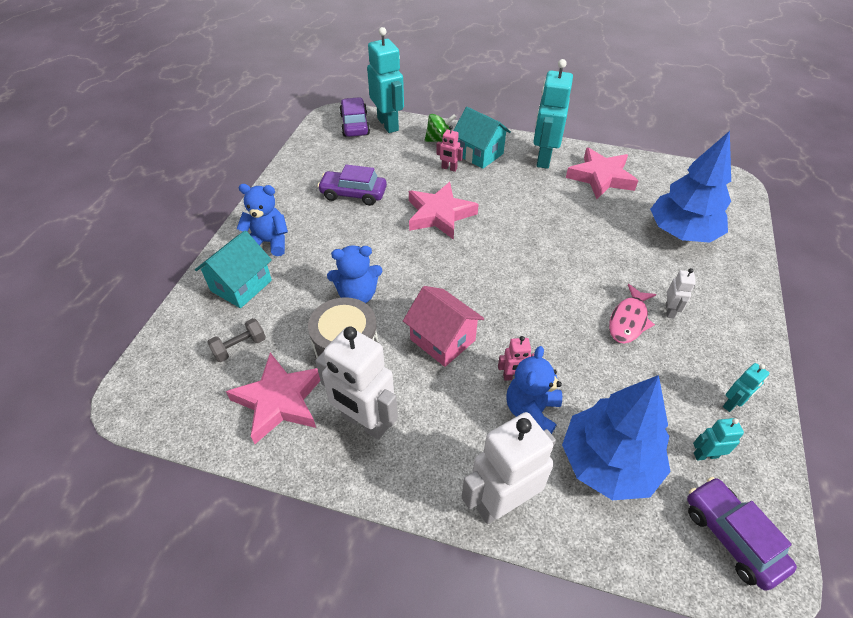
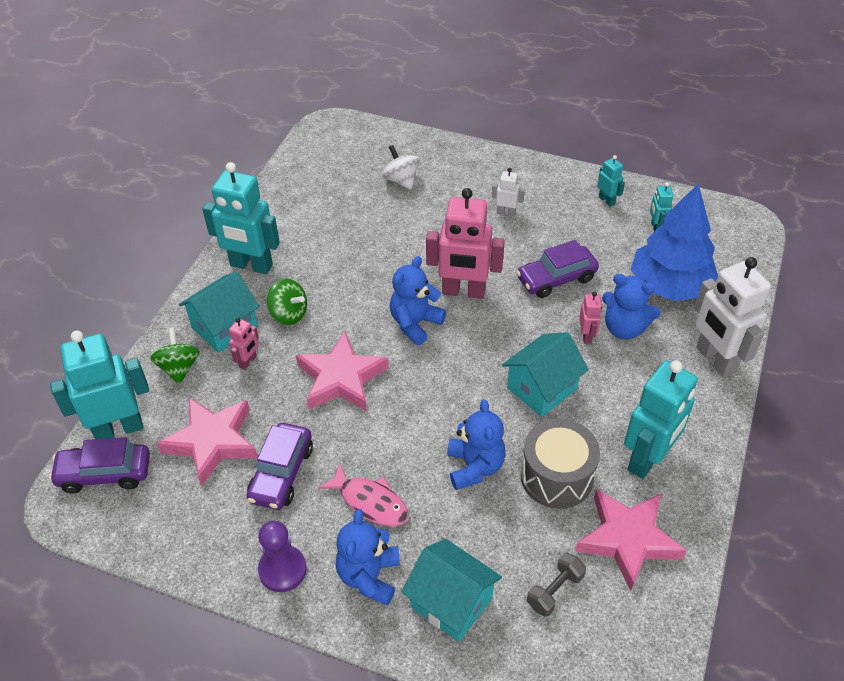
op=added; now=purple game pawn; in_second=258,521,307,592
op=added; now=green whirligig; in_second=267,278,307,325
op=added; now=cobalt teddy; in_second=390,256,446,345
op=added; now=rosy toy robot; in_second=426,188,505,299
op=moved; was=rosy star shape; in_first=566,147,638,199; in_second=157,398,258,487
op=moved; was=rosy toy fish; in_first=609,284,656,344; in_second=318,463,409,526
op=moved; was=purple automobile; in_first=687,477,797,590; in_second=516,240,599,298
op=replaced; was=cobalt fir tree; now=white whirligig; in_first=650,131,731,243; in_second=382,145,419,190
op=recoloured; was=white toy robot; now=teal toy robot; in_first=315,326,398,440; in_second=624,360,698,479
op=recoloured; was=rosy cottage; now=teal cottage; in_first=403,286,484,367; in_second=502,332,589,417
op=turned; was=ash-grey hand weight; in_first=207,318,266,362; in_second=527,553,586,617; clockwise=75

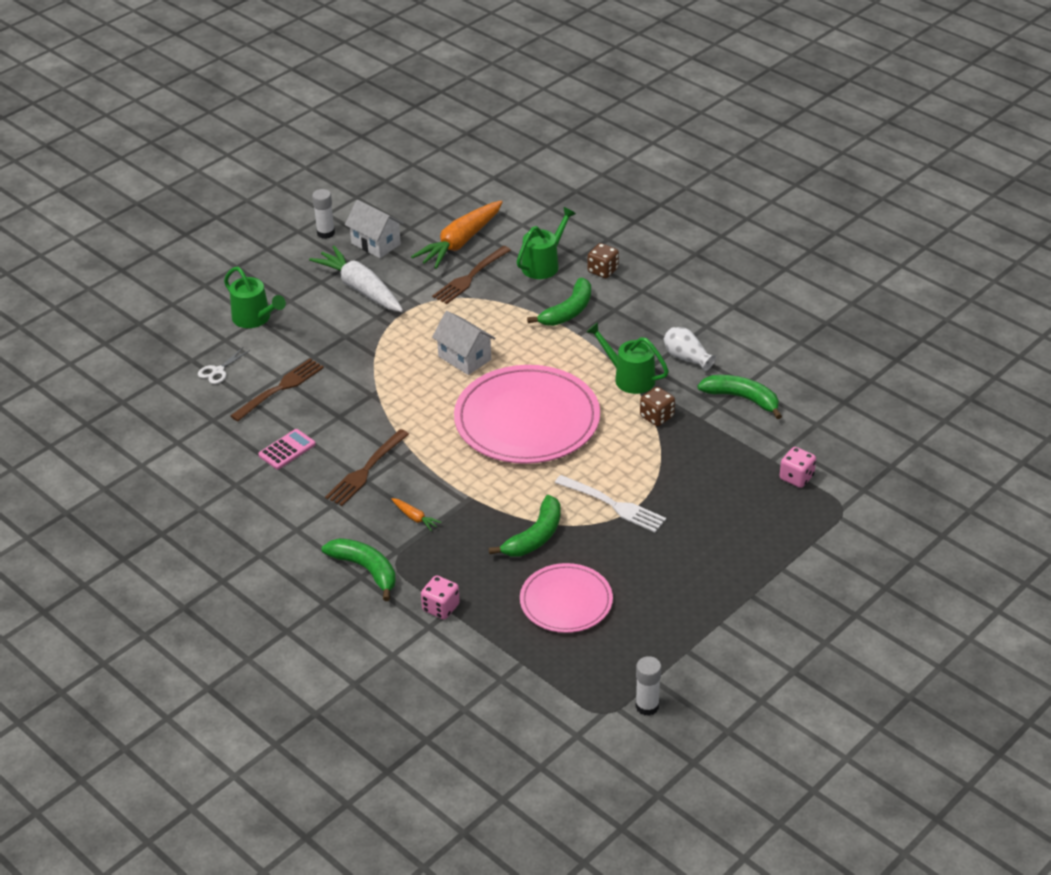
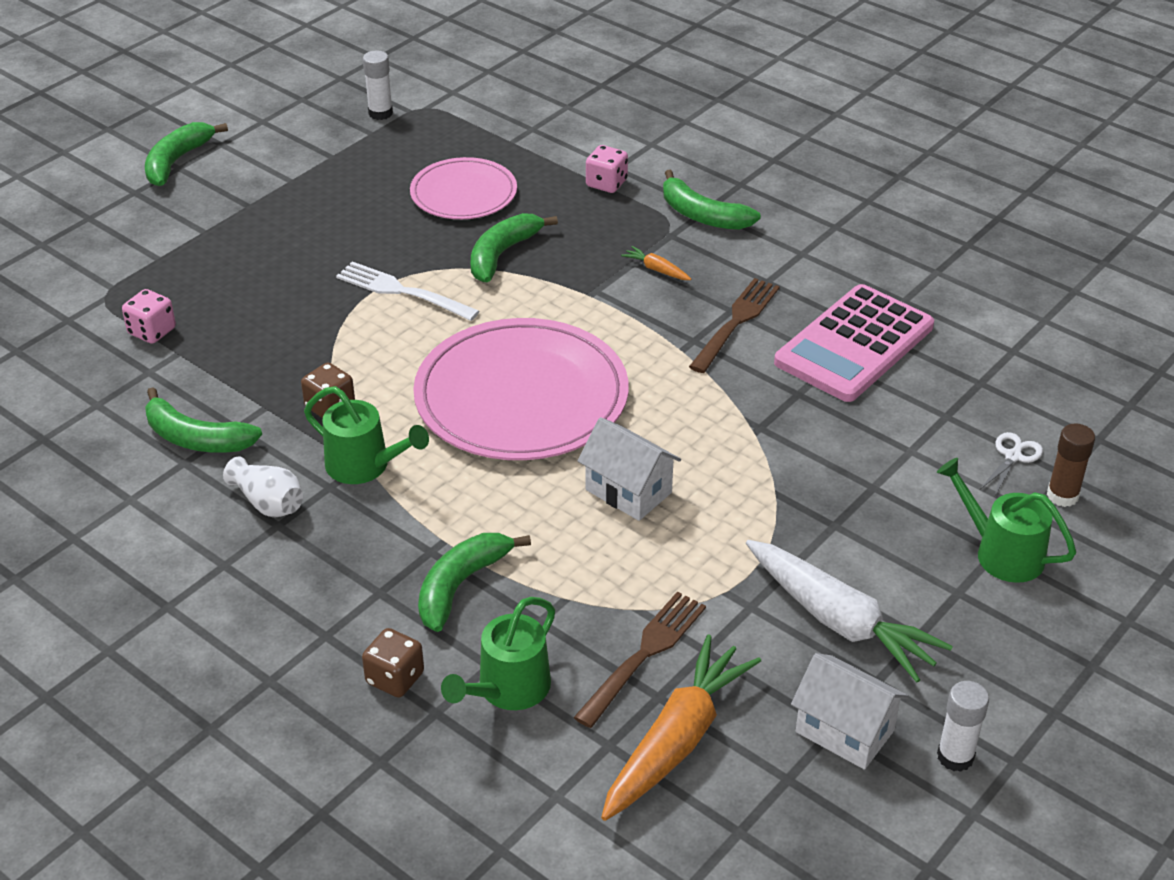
op=removed; was=russet fork; in_first=230,359,324,421
op=added; now=green toy banana; in_second=145,122,228,186
op=added; now=russet glue; in_second=1047,423,1095,507
op=resized; was=rosy pocket calculator; in_first=258,429,316,469; in_second=774,284,934,402; ratio=2.18

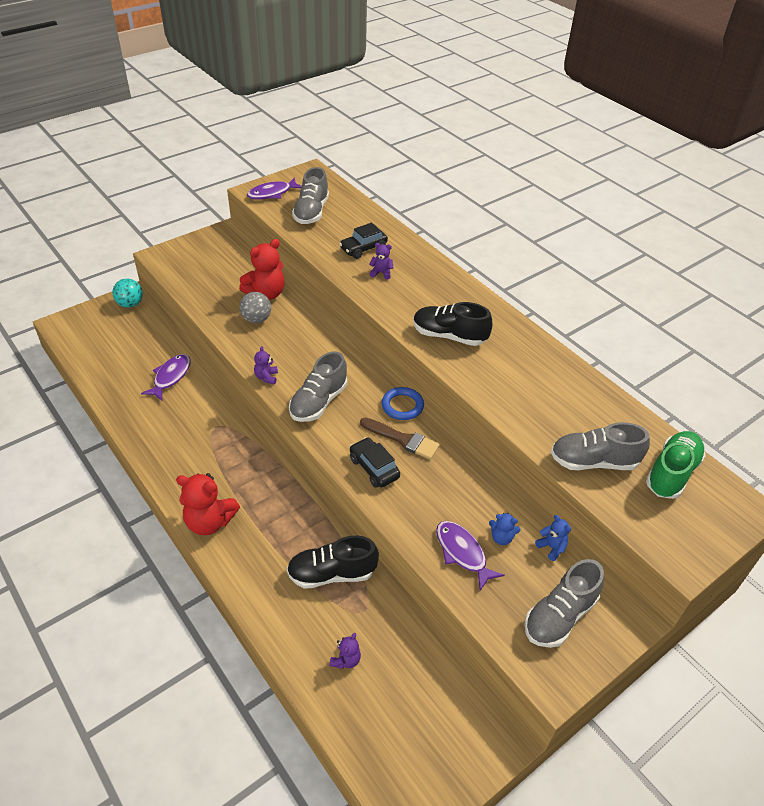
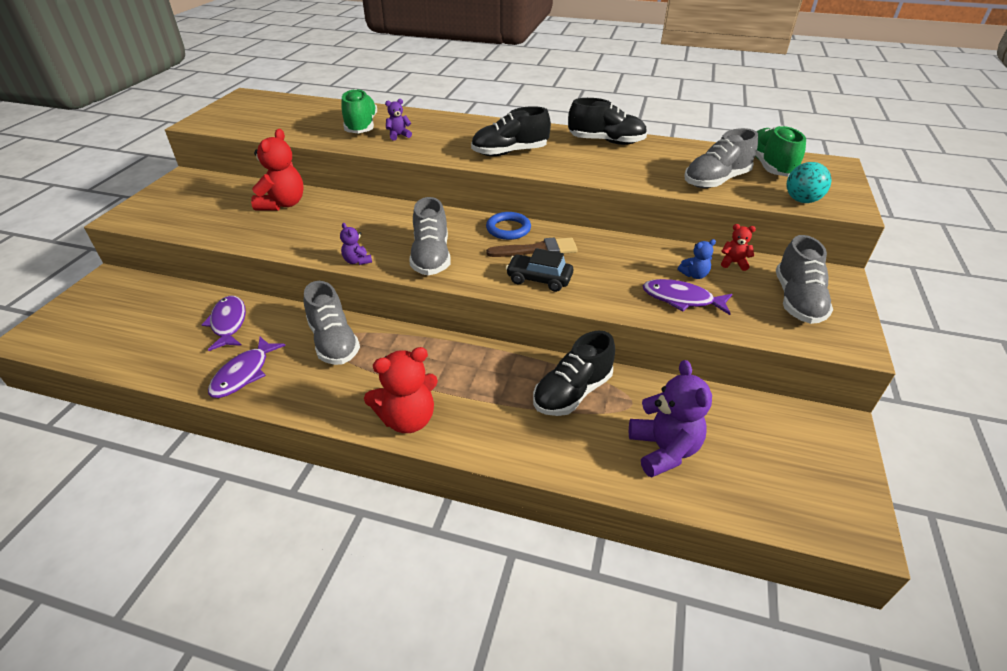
op=removed; was=ash-grey ball; in_first=239,292,271,323
op=added; now=jet-black shoe; in_second=568,98,647,145
op=moved; was=teal ball; in_first=112,278,143,308; in_second=787,162,831,203
op=moved; was=purple toy fish; in_first=247,177,302,199; in_second=208,337,286,398
op=moved; was=ash-grey shoe; in_first=292,167,329,224; in_second=304,281,360,365
op=replaced; was=jet-black automobile; now=green shoe; in_first=339,223,388,259; in_second=341,89,377,133
op=recoloured; was=cobalt teddy; now=red teddy; in_first=535,515,571,561; in_second=721,224,756,271
op=resized; was=purple teddy; in_first=329,633,361,669; in_second=629,360,712,478; ratio=2.01

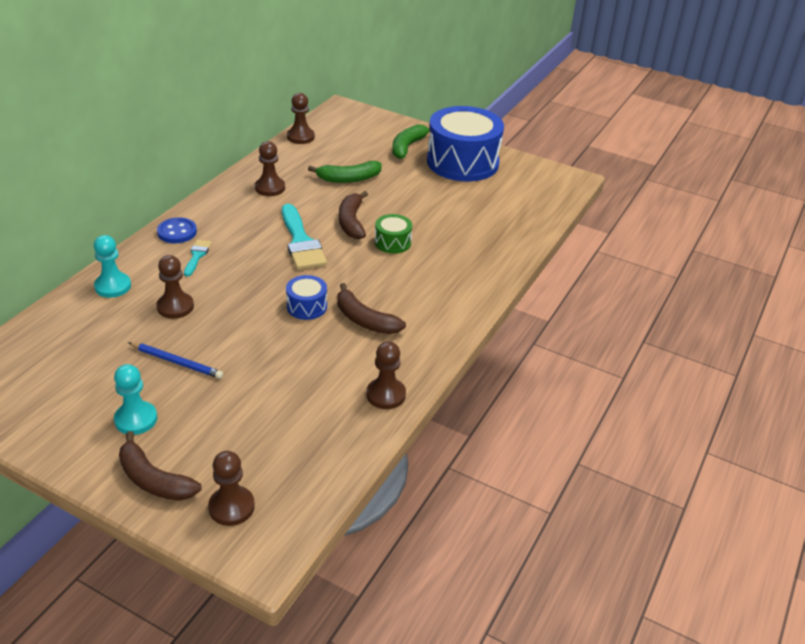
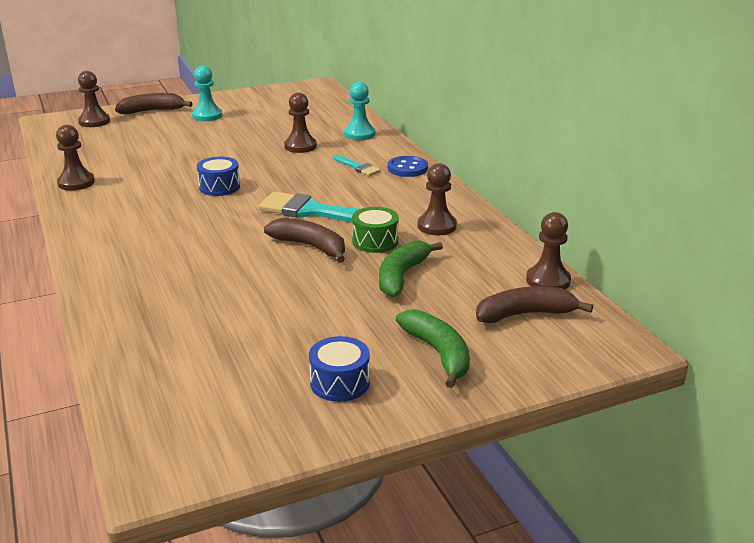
op=removed; was=cobalt lead pencil; in_first=128,342,223,379
op=moved; was=russet toy banana; in_first=338,283,406,334; in_second=476,286,593,323
op=moved; was=green snare drum; in_first=375,214,412,254; in_second=352,207,399,253
op=resized; was=cobalt snare drum; in_first=427,106,504,182; in_second=309,336,370,402; ratio=0.44

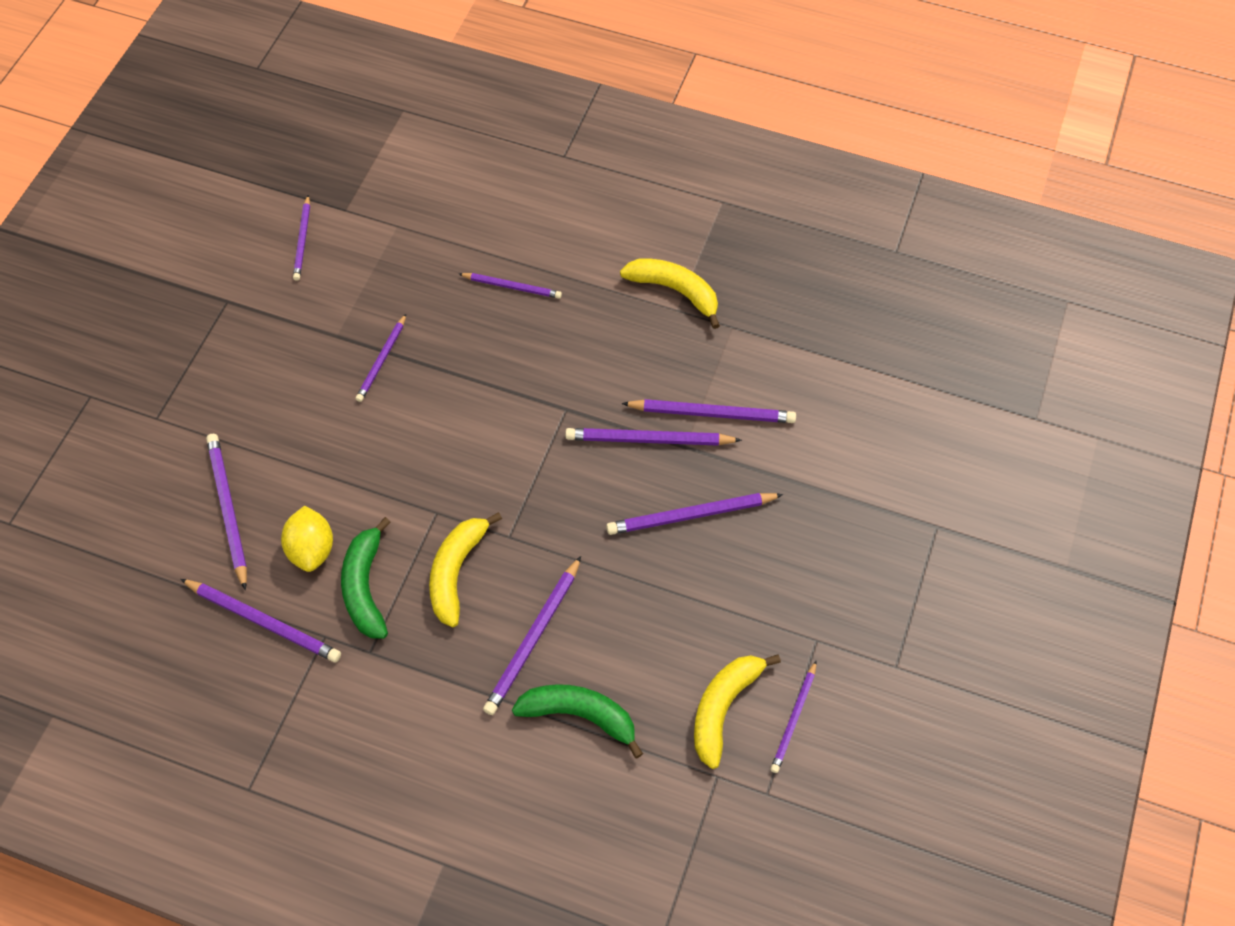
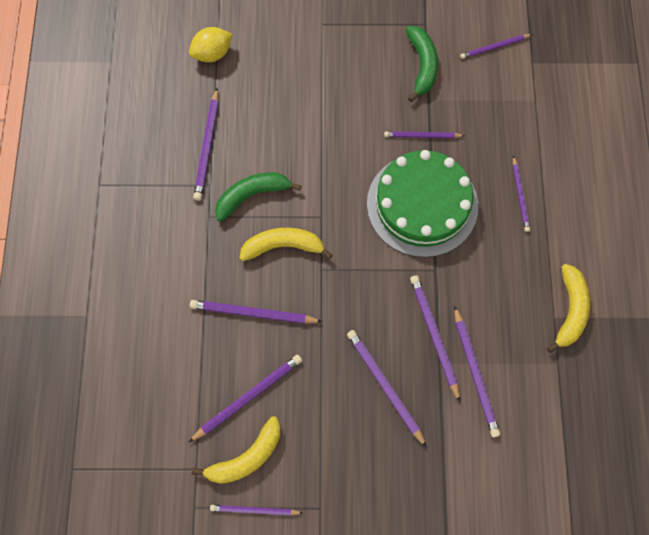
op=added; now=green layer cake; in_second=367,150,478,258
op=moved; was=purple lead pencil; in_first=206,434,247,590; in_second=188,355,302,443
op=moved; was=bright yellow citrus fruit; in_first=281,506,333,572; in_second=189,27,233,62
op=moved; was=green toy banana; in_first=512,684,643,758; in_second=405,26,438,102
op=turned; was=bright yellow toy banana; in_first=694,654,781,769; in_second=192,416,281,484; clockwise=135

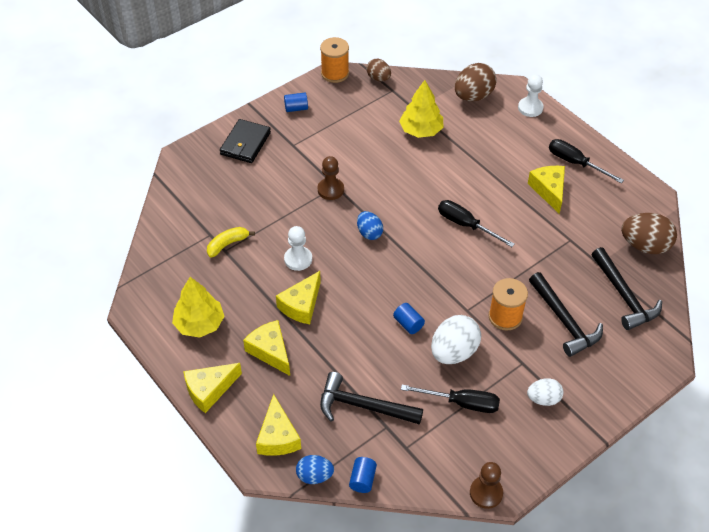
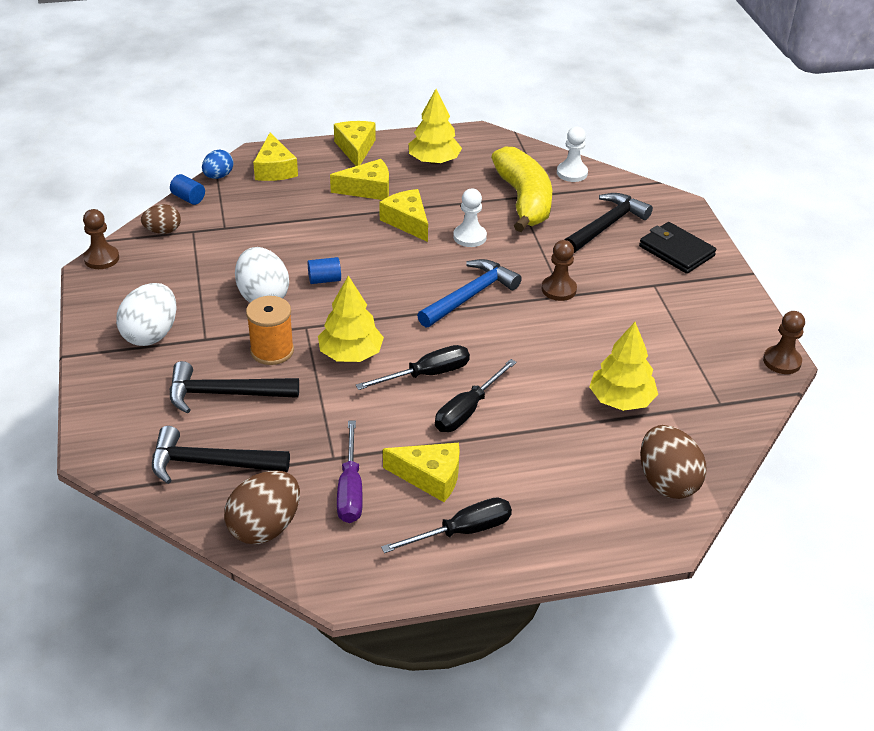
op=removed; was=cobalt solid cylinder; in_first=284,93,308,112
op=added; now=bright yellow fir tree; in_second=318,276,384,362
op=added; now=purple hand screwdriver; in_second=337,421,363,523
op=moved; was=jet-black hammer; in_first=320,372,423,425; in_second=564,193,653,253
op=moved; was=russet egg shape; in_first=366,59,391,81; in_second=141,204,181,234
op=moved; was=jet-black hand screwdriver; in_first=401,385,500,413; in_second=435,359,517,432
op=moved; was=white game pawn; in_first=518,75,544,117; in_second=557,127,588,182
op=replaced; was=orange-coloured bobbin; now=russet game pawn; in_first=320,37,349,83; in_second=763,311,805,374
op=replaced; was=cobalt egg shape; now=cobalt hammer; in_first=357,211,383,240; in_second=417,259,522,327
op=turned; was=bright yellow cheese; in_first=256,394,301,456; in_second=253,133,298,181; clockwise=-120
op=resized; was=bright yellow toy banana; in_first=207,227,255,257; in_second=491,147,552,232; ratio=2.16
op=resized; was=white egg shape; in_first=527,378,564,406; in_second=116,283,177,346; ratio=1.66

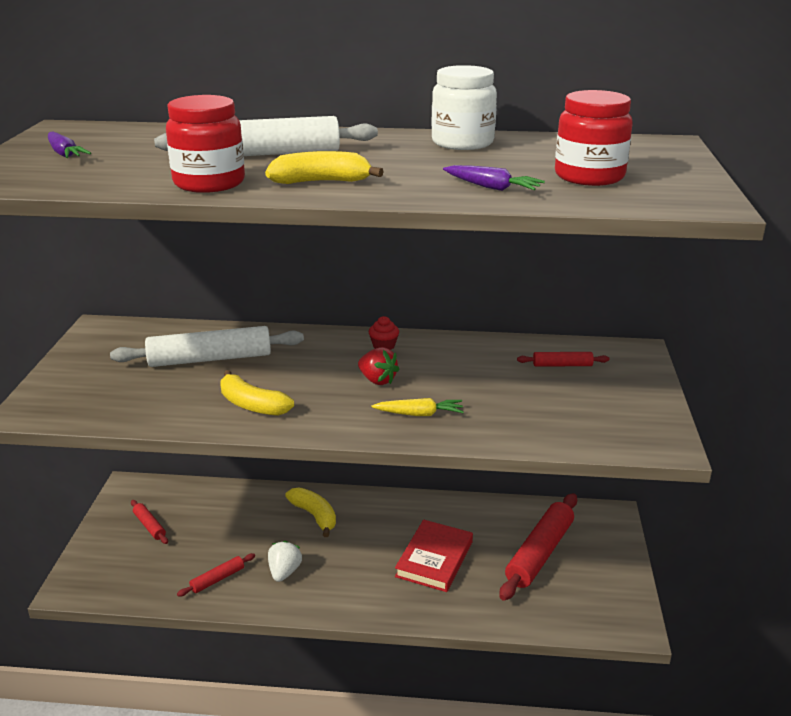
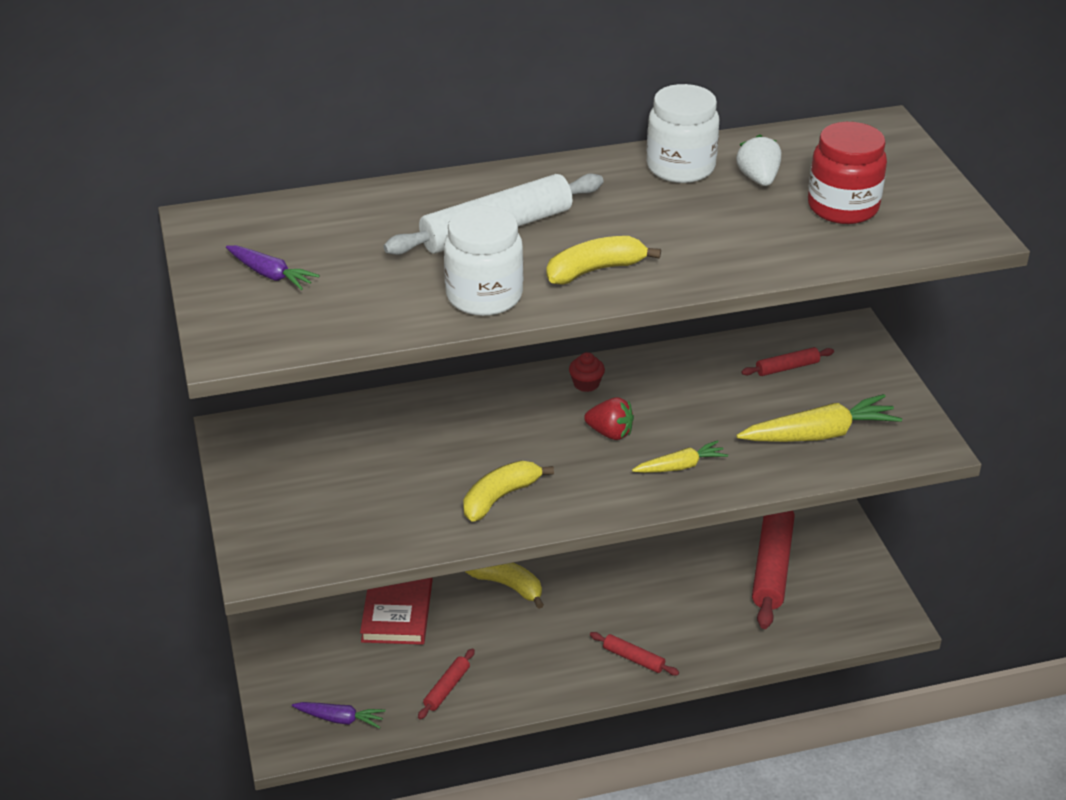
op=removed; was=white pastry roller; in_first=110,326,304,367
op=added; now=bright yellow toy carrot; in_second=736,394,902,442
op=moved; was=red pastry roller; in_first=131,500,168,544; in_second=590,632,679,676
op=moved; was=white strawberry; in_first=268,540,302,582; in_second=736,135,781,186
op=moved; was=red book; in_first=395,520,473,592; in_second=360,578,433,645
op=moved; was=purple toy carrot; in_first=443,165,545,191; in_second=292,702,386,729
op=recoloured; was=red jar; now=white jar; in_first=166,95,245,193; in_second=444,205,523,316
op=turned; was=bright yellow toy banana; in_first=220,370,294,416; in_second=463,461,554,522; clockwise=120

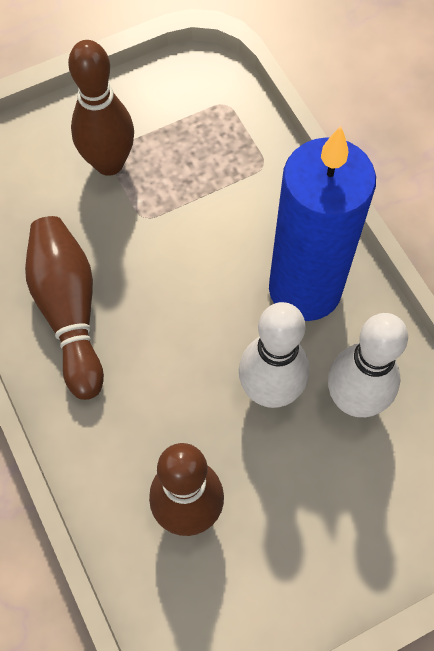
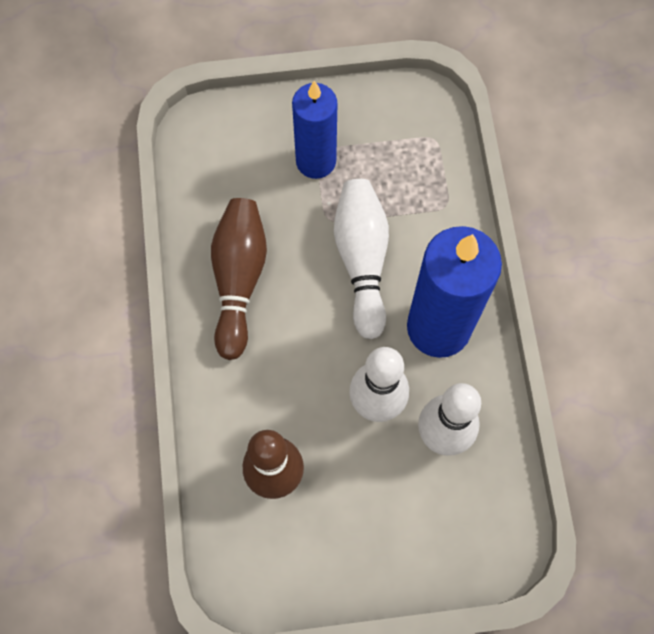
op=added; now=white tenpin; in_second=334,179,389,339
op=replaced; was=russet tenpin; now=cobalt candle; in_first=68,40,134,176; in_second=292,81,337,179

